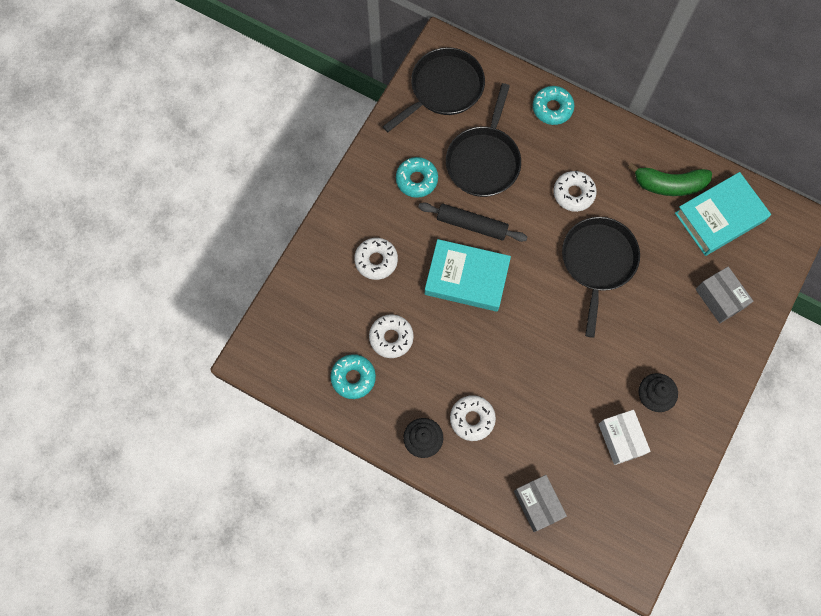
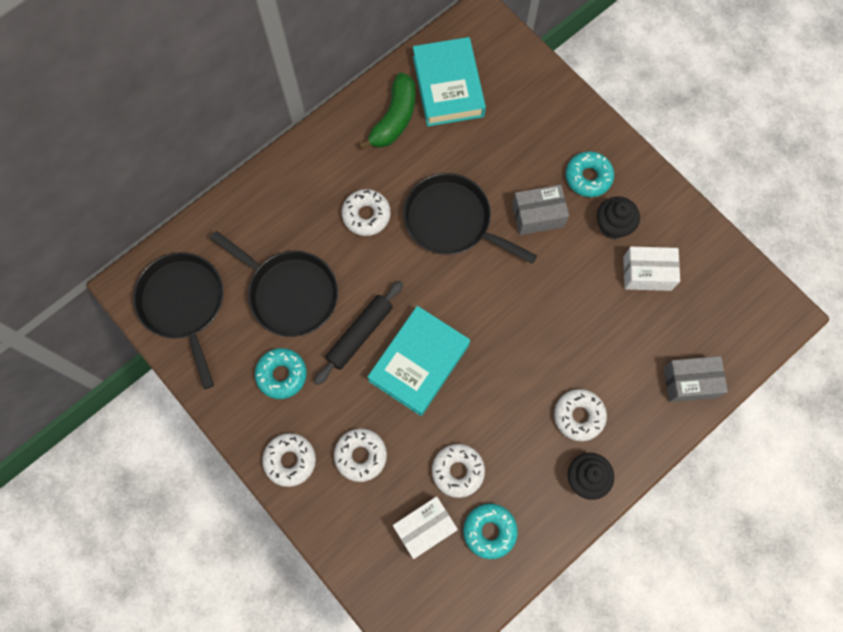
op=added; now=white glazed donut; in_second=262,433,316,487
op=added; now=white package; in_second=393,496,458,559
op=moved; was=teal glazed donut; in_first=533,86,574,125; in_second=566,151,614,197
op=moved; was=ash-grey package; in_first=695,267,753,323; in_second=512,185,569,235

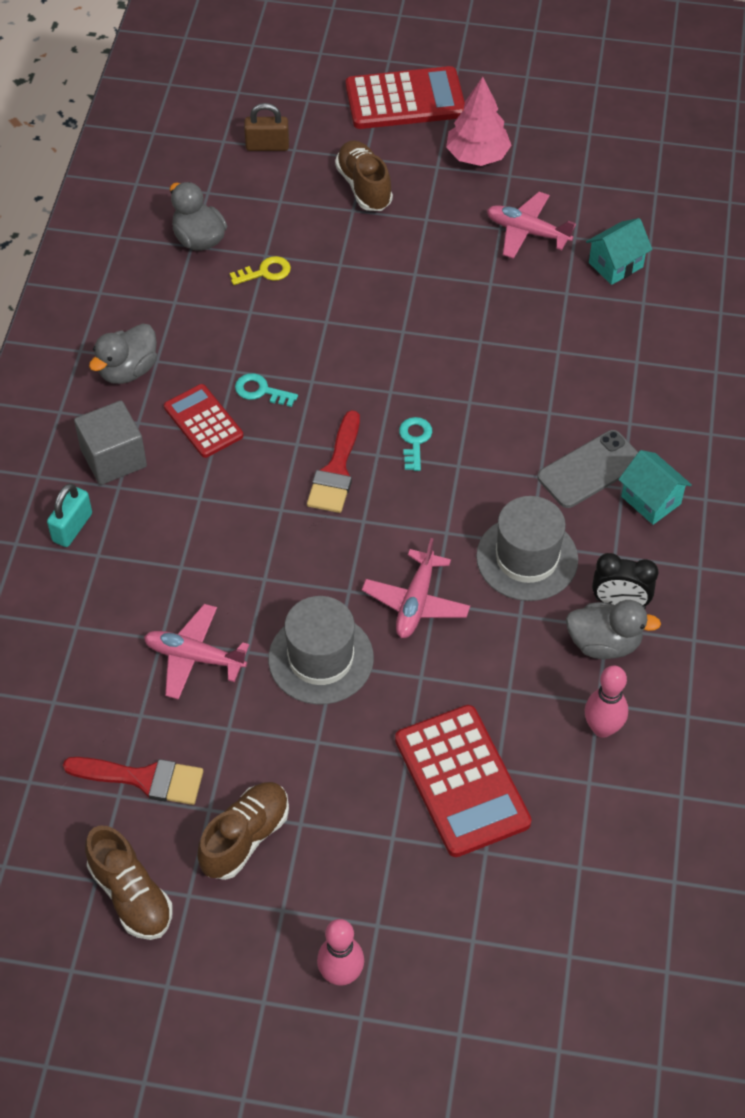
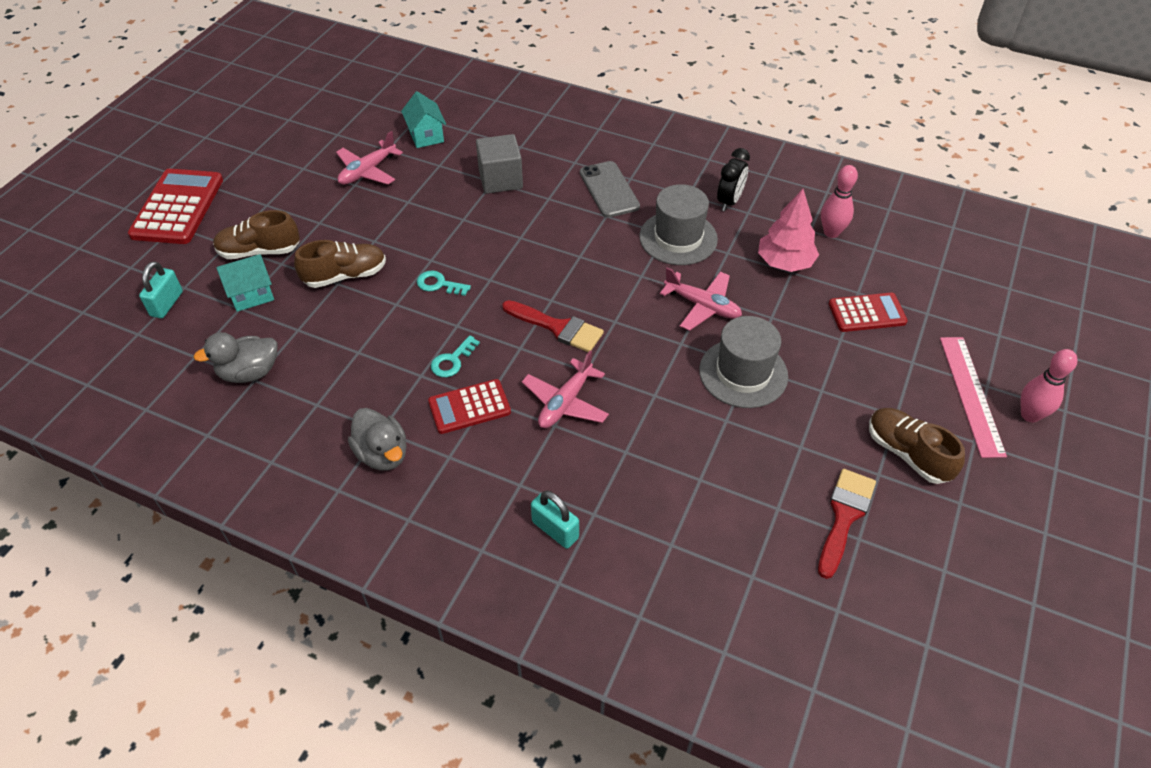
op=removed; was=bright yellow door key; in_first=230,256,291,285
op=removed; was=ash-grey rubber duck; in_first=566,600,661,659
op=added; now=rosy ruler; in_second=940,337,1007,458
op=moved; was=ash-grey block; in_first=74,401,147,485; in_second=476,134,523,194
op=moved; was=russet shoe; in_first=85,826,173,940; in_second=294,240,386,288
op=moved; was=rosy aeroplane; in_first=144,604,249,700; in_second=522,350,609,428
op=moved; was=teal door key; in_first=399,417,432,471; in_second=417,271,471,296
op=moved; was=rosy fir tree; in_first=446,77,512,166; in_second=758,189,819,272
op=moved; was=teal cottage; in_first=618,450,692,525; in_second=216,254,274,312
op=recoloured; was=russet lock; now=teal lock; in_first=244,103,289,151; in_second=139,261,183,318
op=resized; was=red pocket calculator; in_first=395,705,532,857; in_second=829,293,908,332; ratio=0.62

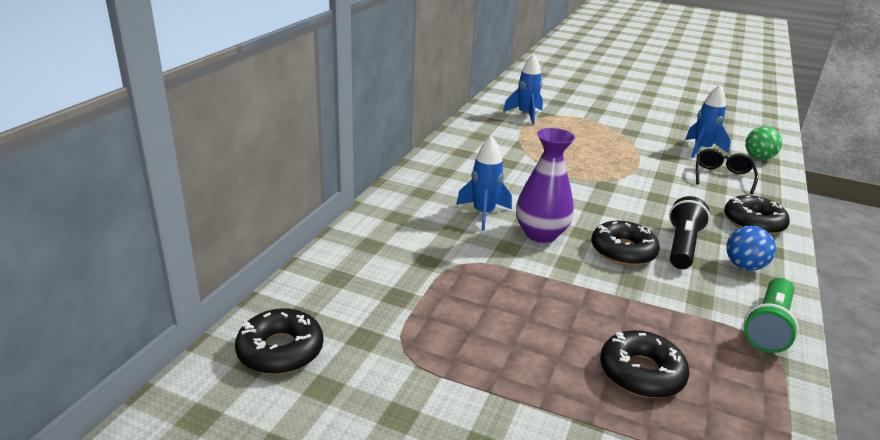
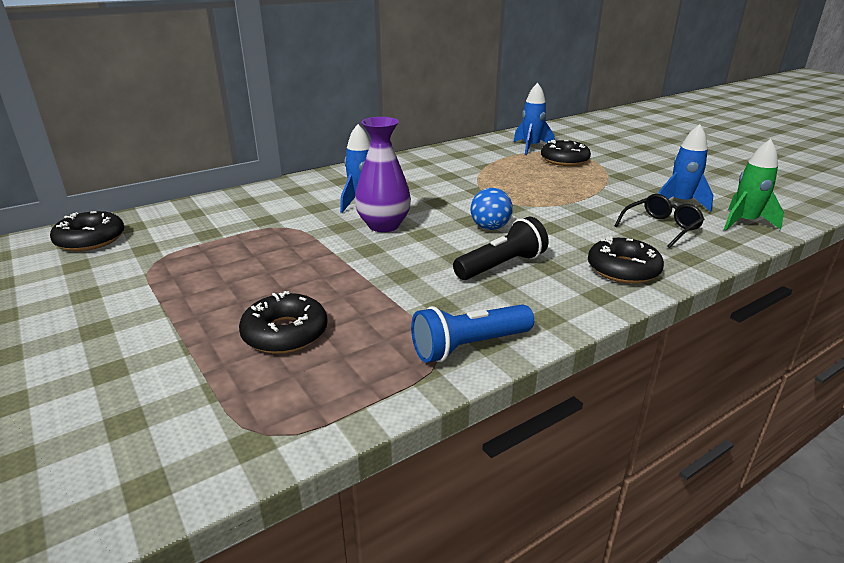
op=moved; was=jet-black glazed donut; in_first=591,220,660,266; in_second=541,140,591,166
op=moved; was=cobalt ball; in_first=726,226,776,271; in_second=471,188,513,230
op=replaced; was=green ball; now=green rocket; in_first=745,126,782,160; in_second=724,139,784,230
op=recoloured; was=green pocket torch; now=cobalt pocket torch; in_first=744,278,799,353; in_second=411,304,534,363

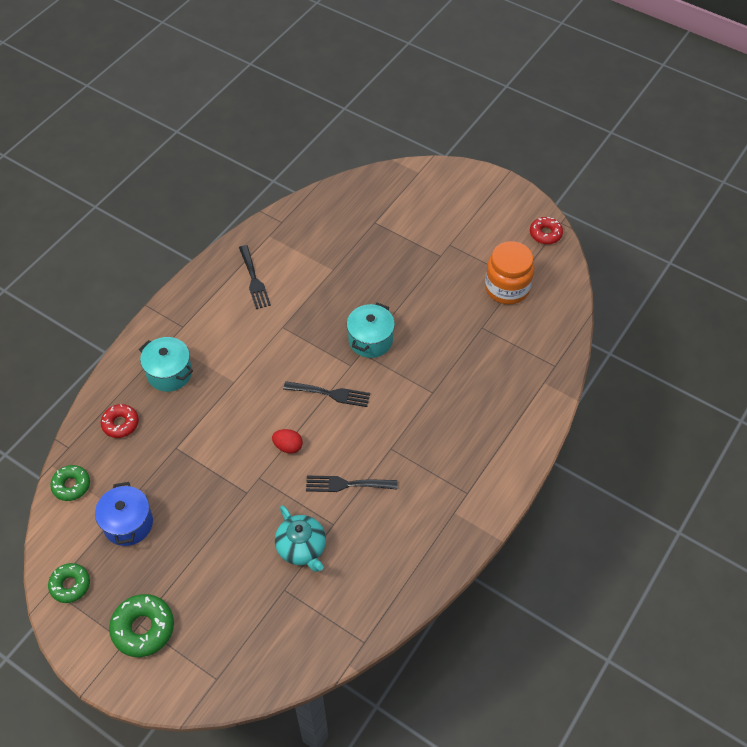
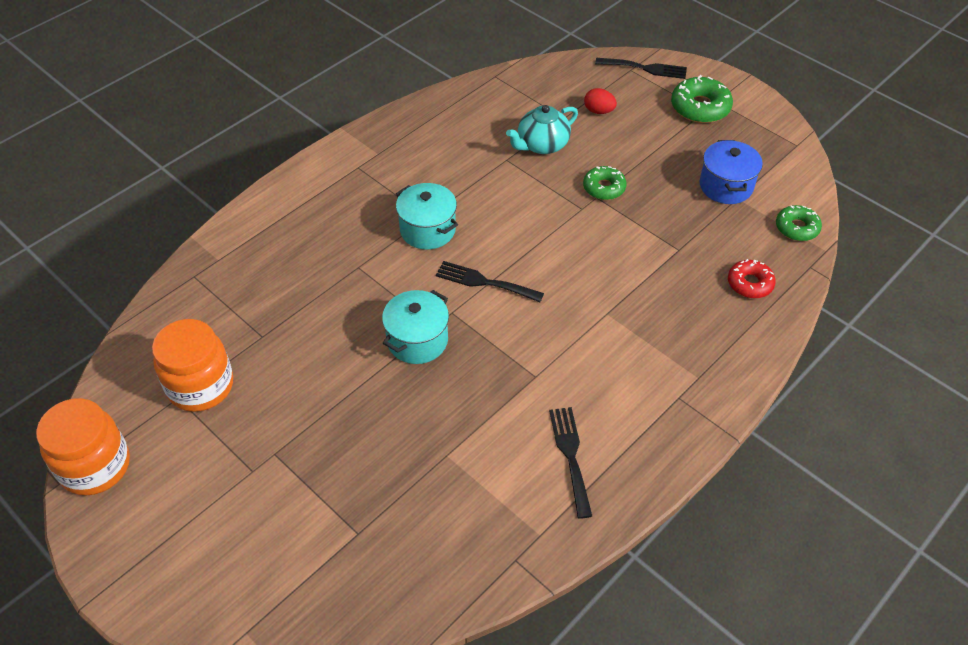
op=moved; was=green glazed donut; in_first=48,563,90,603; in_second=583,166,626,200
op=moved; was=teal stockpot; in_first=139,337,193,392; in_second=396,183,458,250
op=moved; was=red egg shape; in_first=272,429,303,454; in_second=584,88,617,114
op=moved; was=jet-black fork; in_first=306,476,398,492; in_second=595,58,687,79
op=replaced; was=red glazed donut; now=orange-coloured jar; in_first=530,217,563,244; in_second=36,398,130,496
op=turned; was=teal tea pot; in_first=275,505,326,572; in_second=506,105,578,154; clockwise=-105

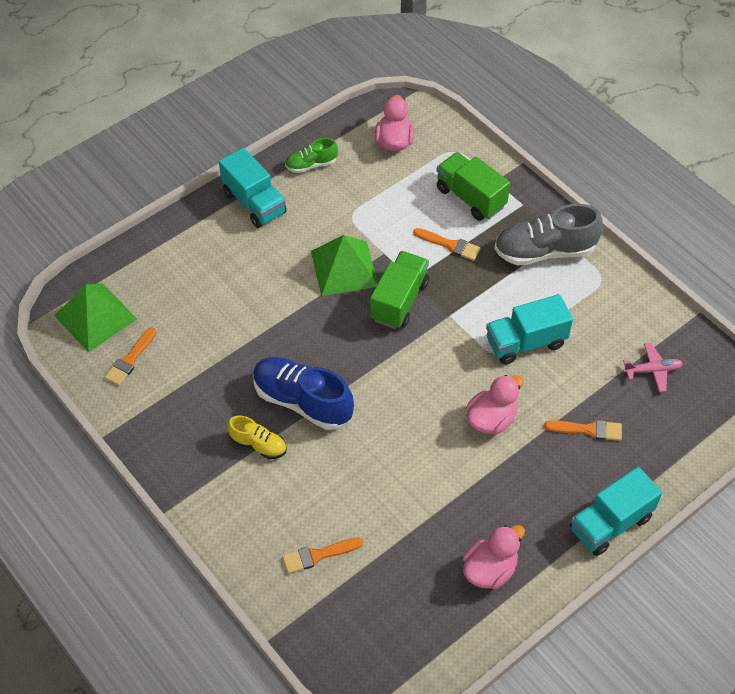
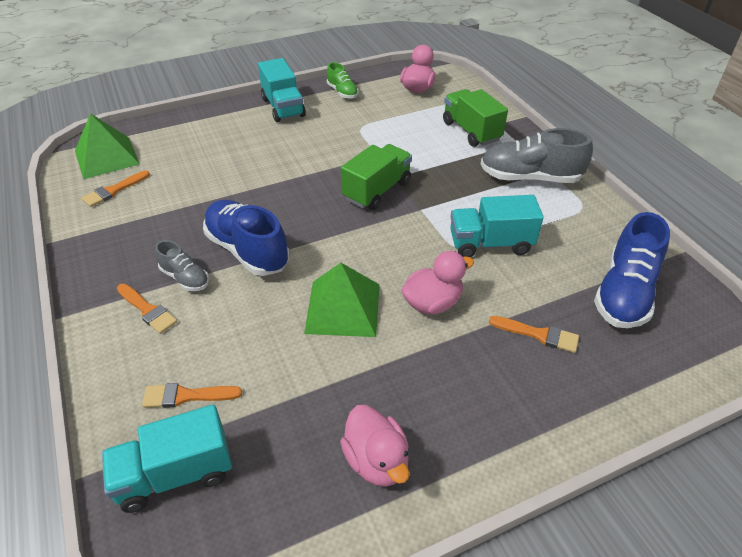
op=moved; was=green pyramid; in_first=311,235,378,296; in_second=304,263,380,337
op=moved; was=orange-coloured paint brush; in_first=413,228,481,261; in_second=117,283,178,334
op=moved; was=teal truck; in_first=570,467,662,556; in_second=102,405,232,513
op=replaced; was=rosy aeroplane; now=cobalt shoe; in_first=623,343,683,392; in_second=594,212,670,328
op=recoloured; was=bright yellow shoe; now=ash-grey shoe; in_first=227,416,287,459; in_second=155,240,209,291
op=turned; was=green shoe; in_first=285,138,338,173; in_second=327,62,358,99; clockwise=-120
op=turned; was=rosy rubber duck; in_first=463,525,525,589; in_second=340,405,409,487; clockwise=90

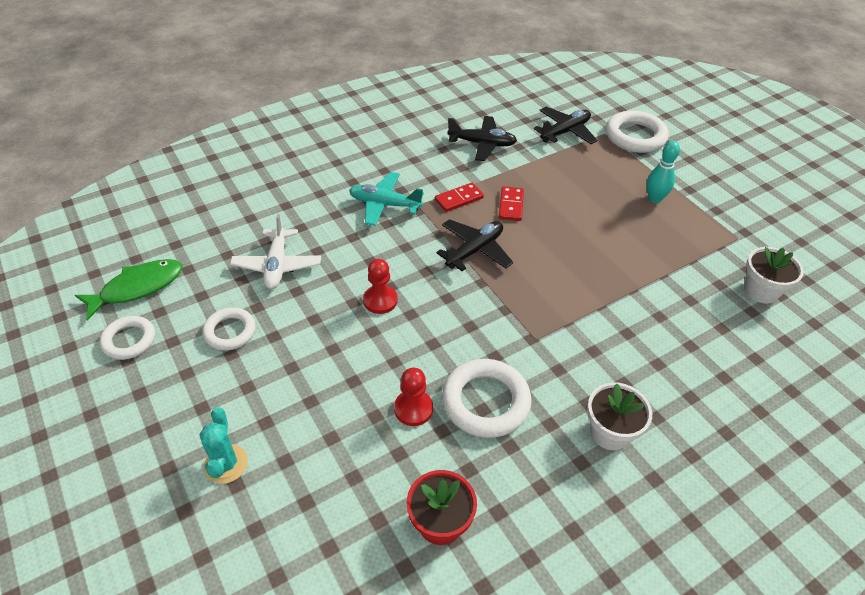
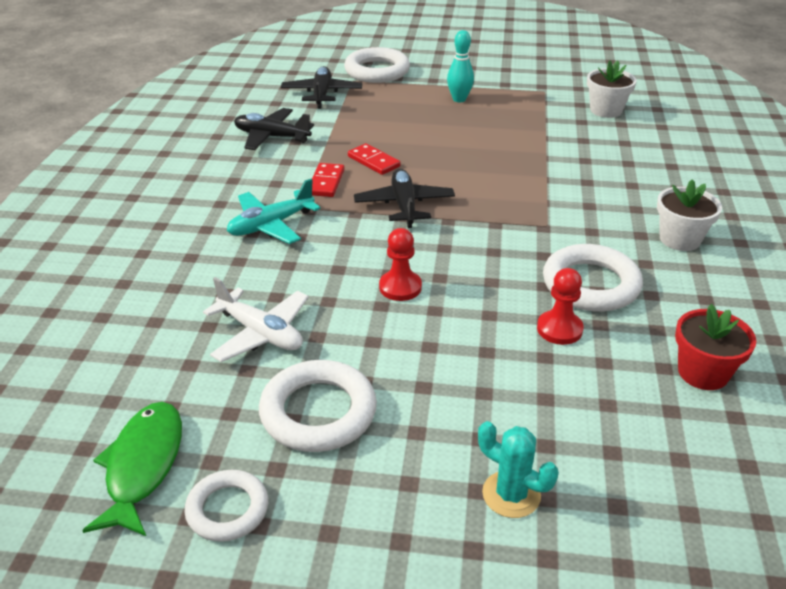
op=turned; was=jet-black aeroplane; in_first=447,116,517,161; in_second=234,108,314,150; clockwise=-120
op=resized; was=white torus; in_first=202,308,256,351; in_second=259,360,377,452; ratio=1.59

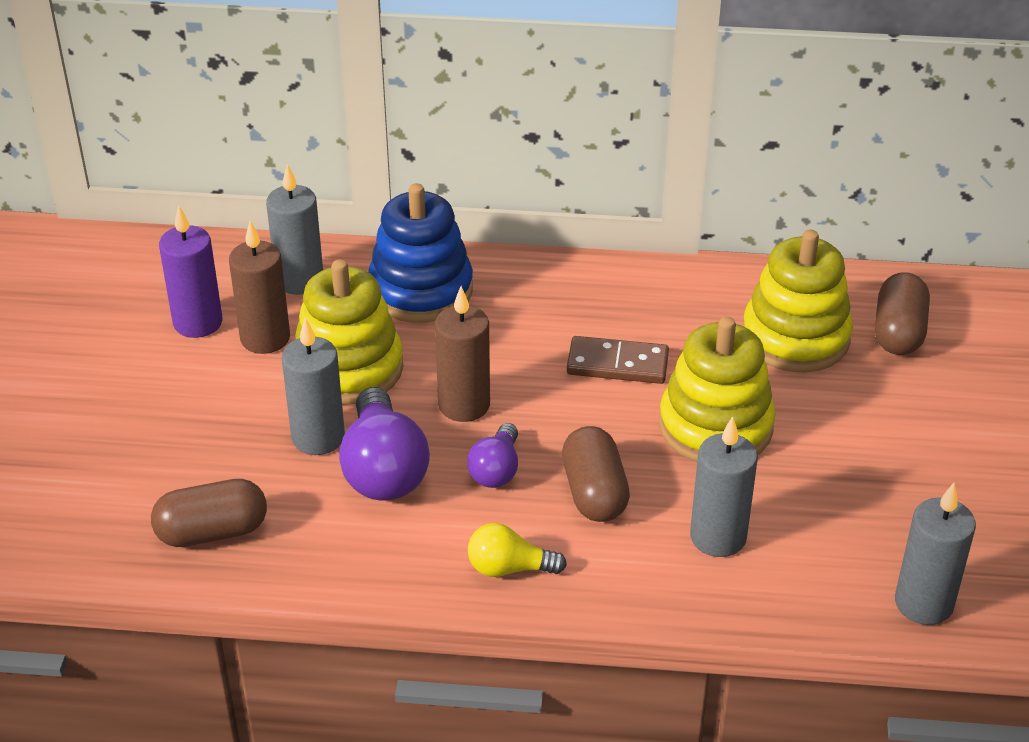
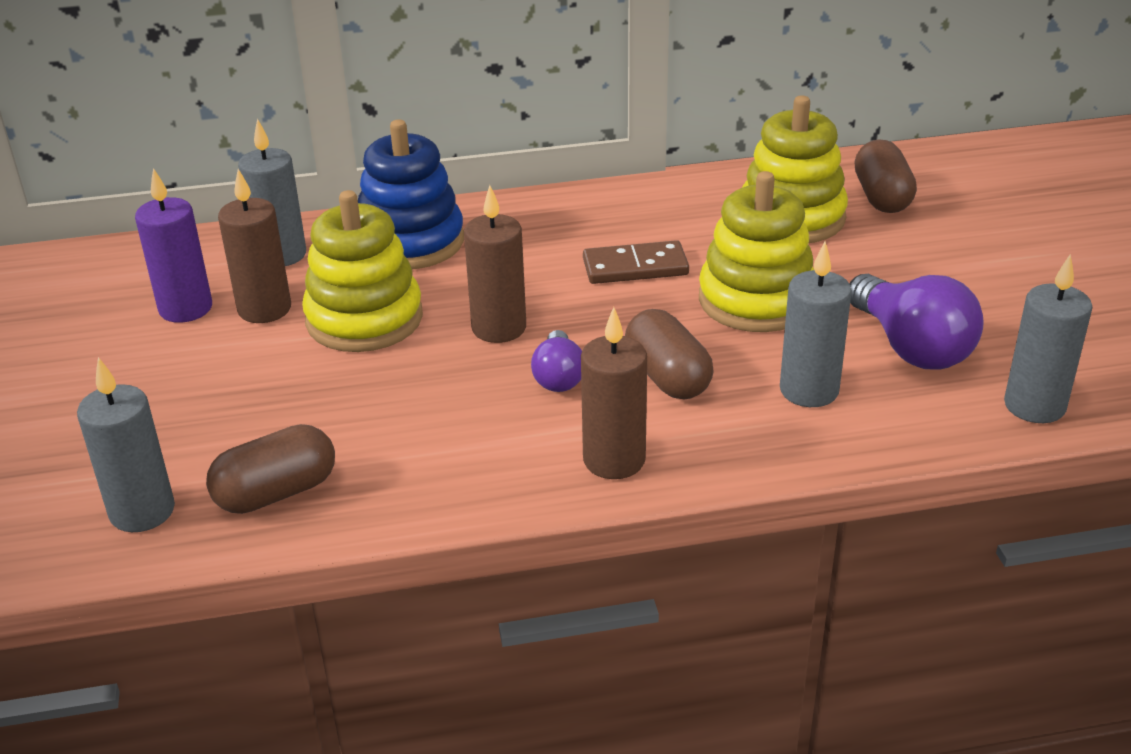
op=moved; was=ash-grey candle; in_first=282,318,345,455; in_second=77,357,175,532
op=moved; was=purple lightbulb; in_first=339,387,430,501; in_second=850,274,984,369
op=replaced; was=bright yellow lightbulb; now=russet candle; in_first=468,523,567,577; in_second=581,307,647,479

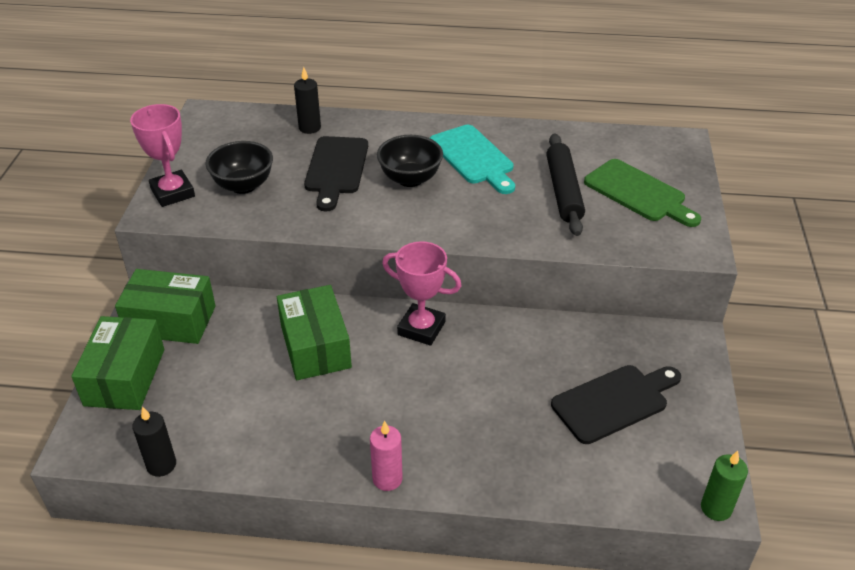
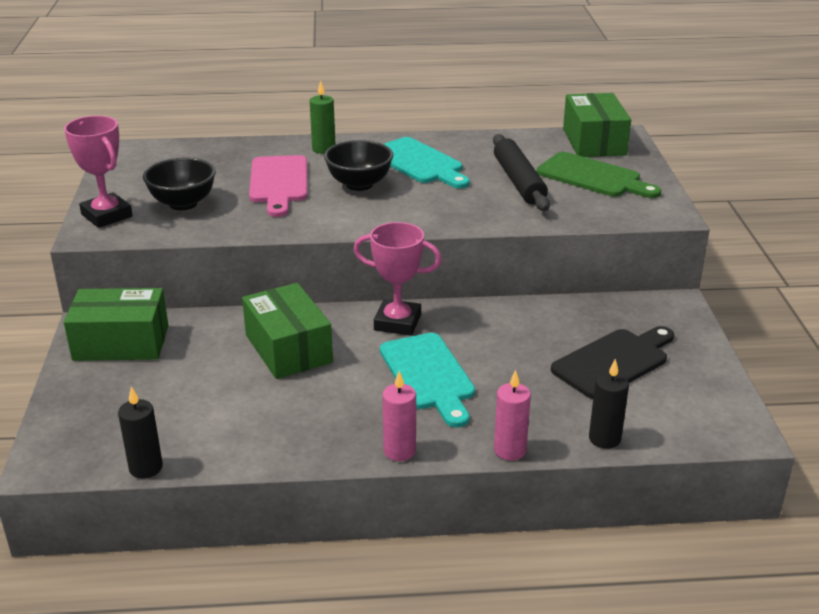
op=added; now=teal cutting board; in_second=380,333,475,428
op=added; now=rosy candle; in_second=494,370,531,461
op=moved; was=green package; in_first=71,316,164,410; in_second=563,93,631,157
op=moved; was=jet-black candle; in_first=294,67,321,134; in_second=589,359,629,449
op=moved; was=green candle; in_first=701,451,748,521; in_second=310,80,335,154
op=recoloured; was=jet-black cutting board; now=rosy cutting board; in_first=304,136,368,211; in_second=249,155,307,217

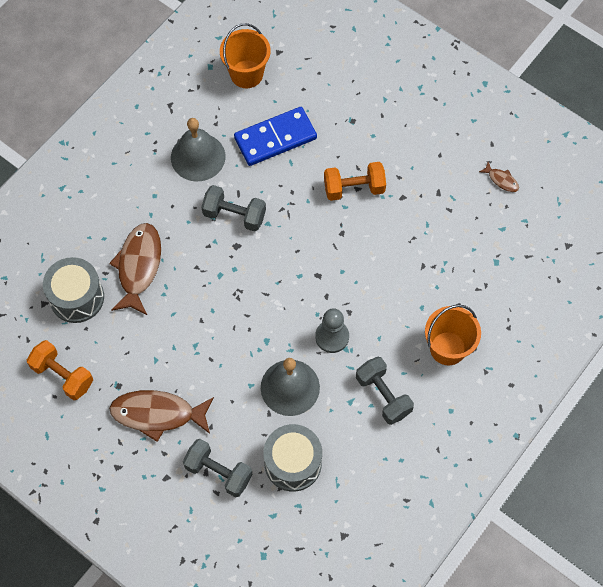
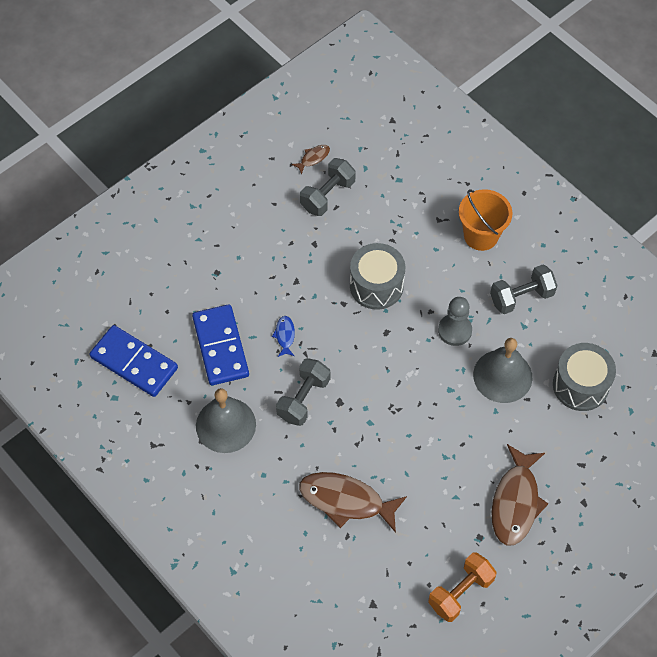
op=removed; was=orange-coloured hand weight; in_first=324,162,386,201
op=added; now=cobalt toy fish; in_second=272,316,295,357
op=moved; was=ash-grey snare drum; in_first=43,257,104,323; in_second=350,243,405,310
op=moved; was=ash-grey hand weight; in_first=183,439,252,497; in_second=300,158,356,216
op=replaced; was=orange-coloured bucket; now=cobalt domino piece; in_first=220,23,271,88; in_second=90,325,178,397

